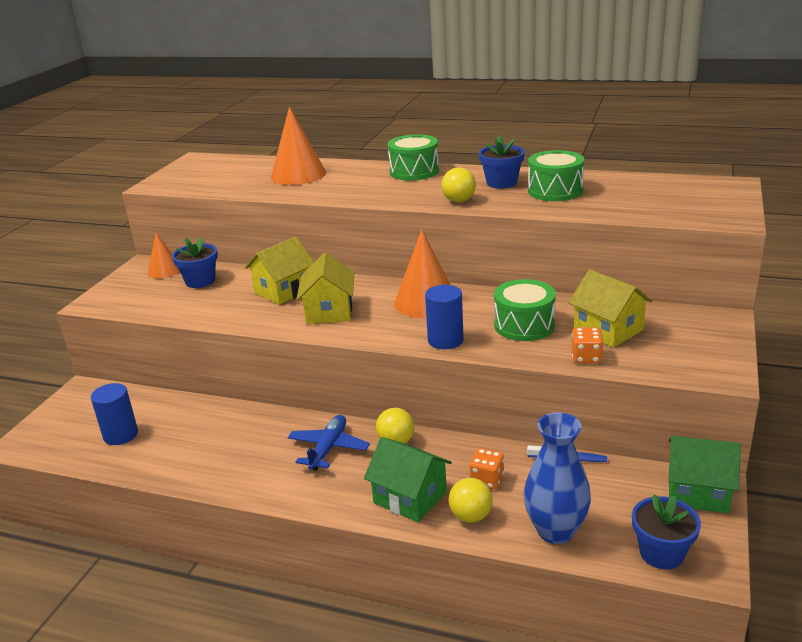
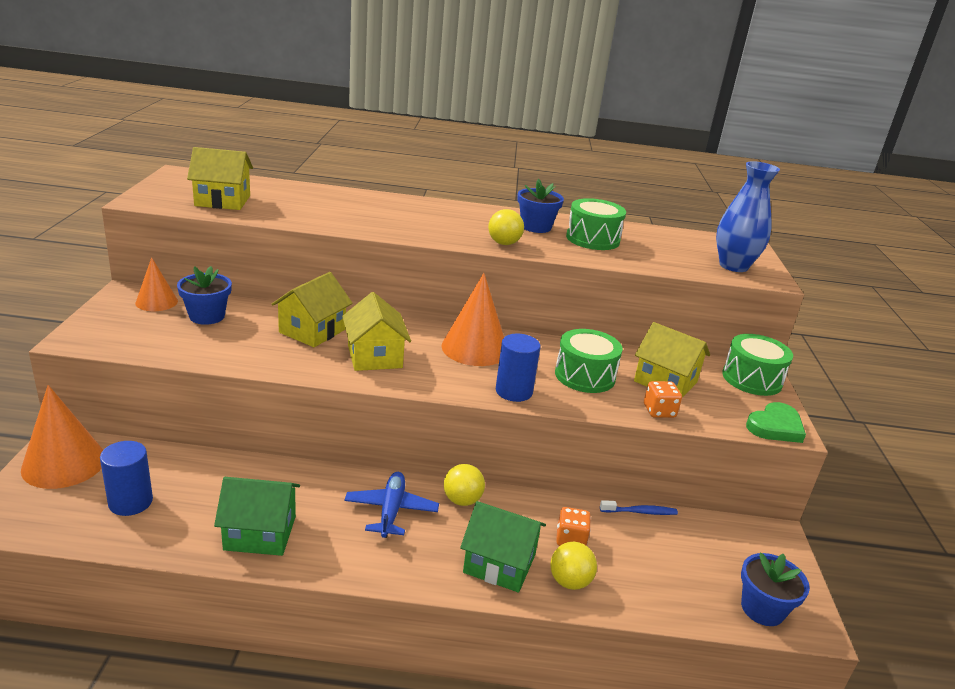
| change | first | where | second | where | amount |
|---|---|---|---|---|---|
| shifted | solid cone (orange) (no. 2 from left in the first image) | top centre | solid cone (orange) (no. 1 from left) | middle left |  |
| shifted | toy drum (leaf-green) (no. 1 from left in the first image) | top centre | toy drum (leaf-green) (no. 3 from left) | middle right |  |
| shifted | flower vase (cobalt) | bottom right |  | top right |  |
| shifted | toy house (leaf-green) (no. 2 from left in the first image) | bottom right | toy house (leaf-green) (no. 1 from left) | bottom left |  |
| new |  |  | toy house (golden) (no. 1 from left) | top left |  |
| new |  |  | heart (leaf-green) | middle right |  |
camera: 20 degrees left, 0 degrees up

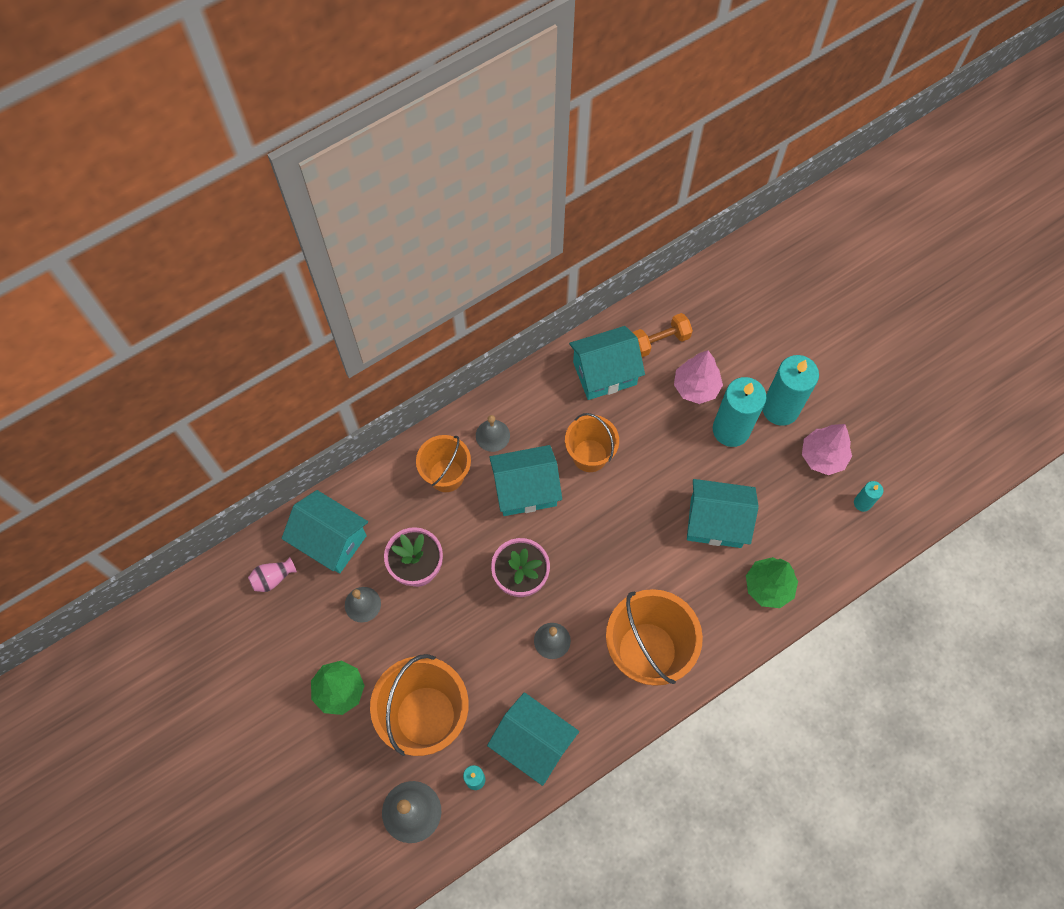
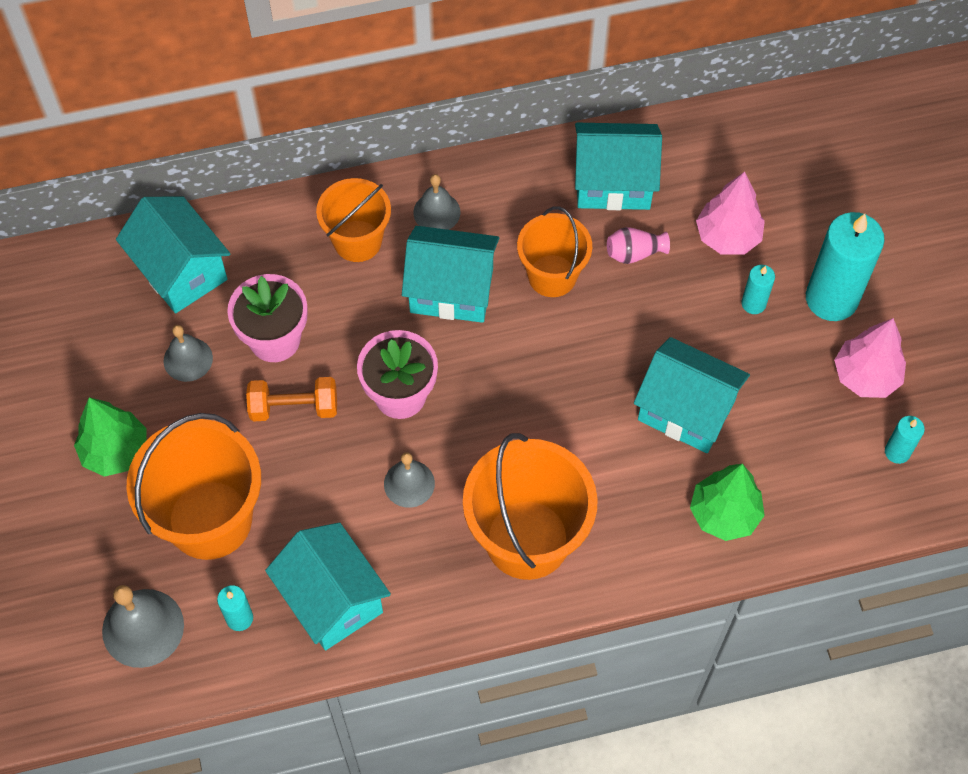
| change | first | where | second | where | amount |
|---|---|---|---|---|---|
| shifted | hand weight (orange) | centre |  | middle left |  |
| scaled | candle (aqua) (no. 2 from left) | middle right |  | middle right | x0.47 |
| shifted | flower vase (rosy) | middle left |  | top centre |  |
camera: 20 degrees right, 5 degrees down

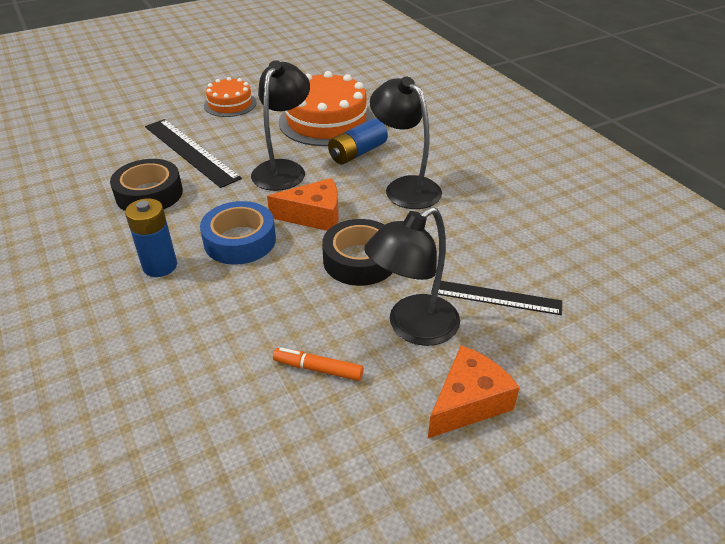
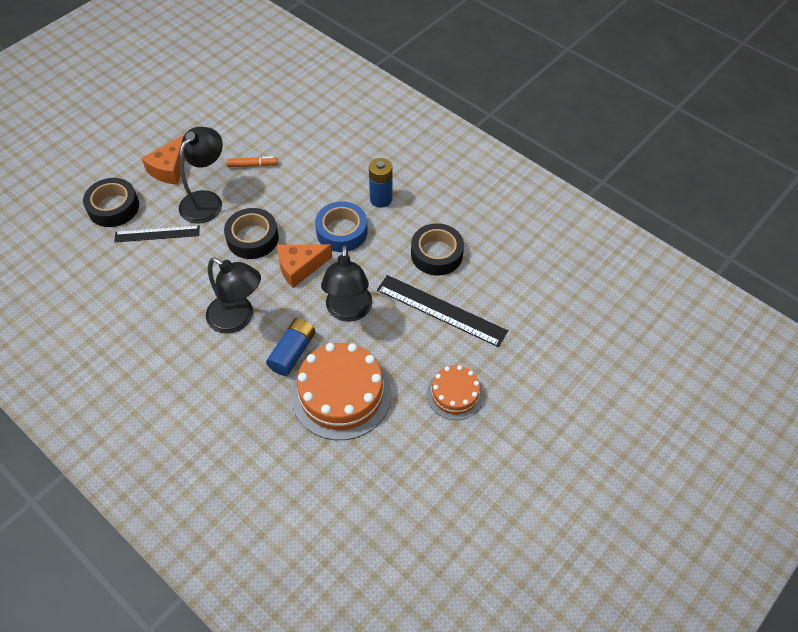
| change | first | where | second | where | amount |
|---|---|---|---|---|---|
| new |  |  | roll of tape (ebony) (no. 1 from left) | top left |  |
camera: 160 degrees right, 15 degrees up

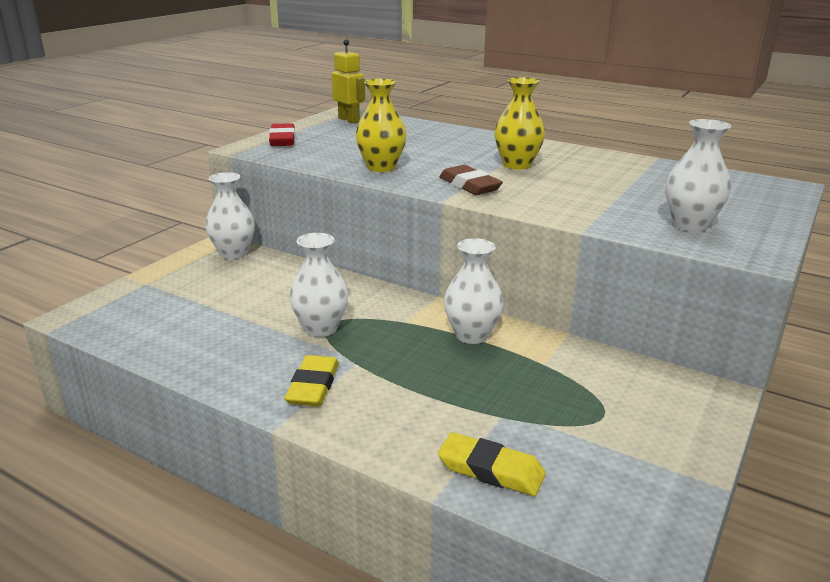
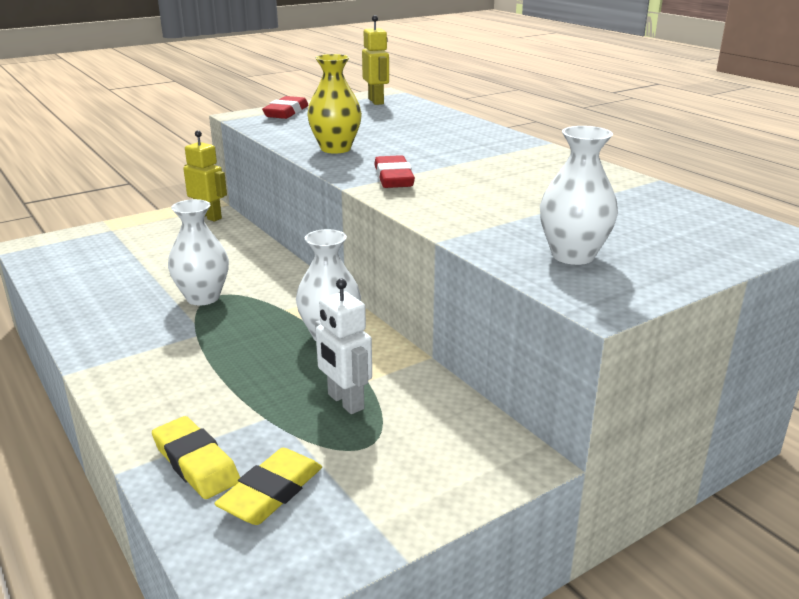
| change | first | where | second | where | amount |
|---|---|---|---|---|---|
| gone | flower vase (golden) (no. 2 from left) | top centre |  |  |  |
| repainted | gum eraser (brown) | top centre | gum eraser (red) (no. 2 from left) | top centre |  |
| swapped | flower vase (white) (no. 1 from left) | middle left | robot (golden) (no. 1 from left) | top left |  |
| shifted | gum eraser (golden) (no. 1 from left in the first image) | centre | gum eraser (golden) (no. 2 from left) | bottom centre |  |
| new |  |  | robot (white) | centre |  |
camera: 25 degrees right, 0 degrees up

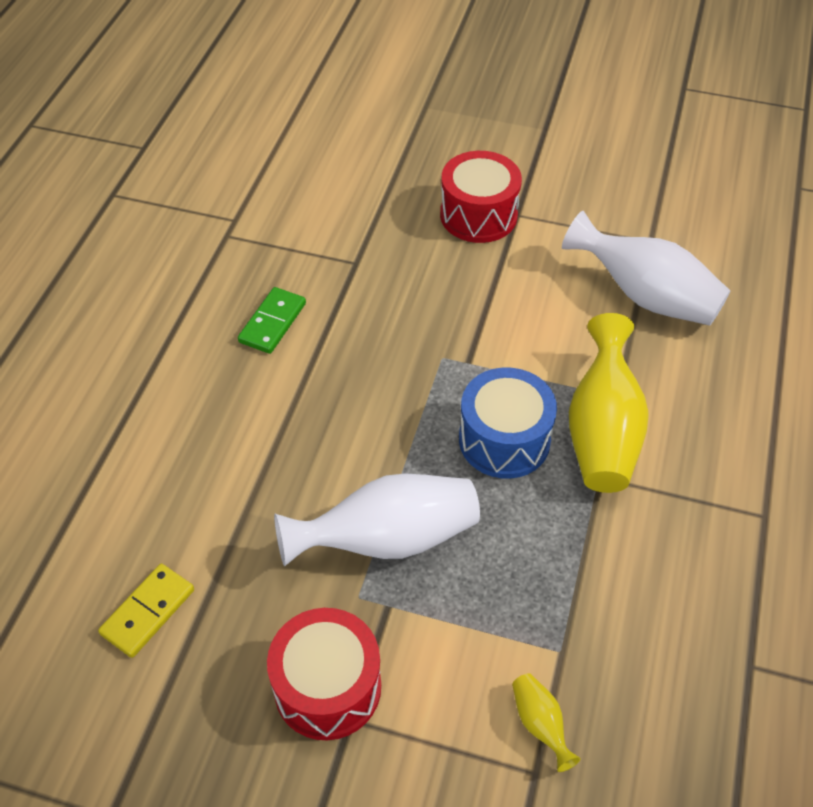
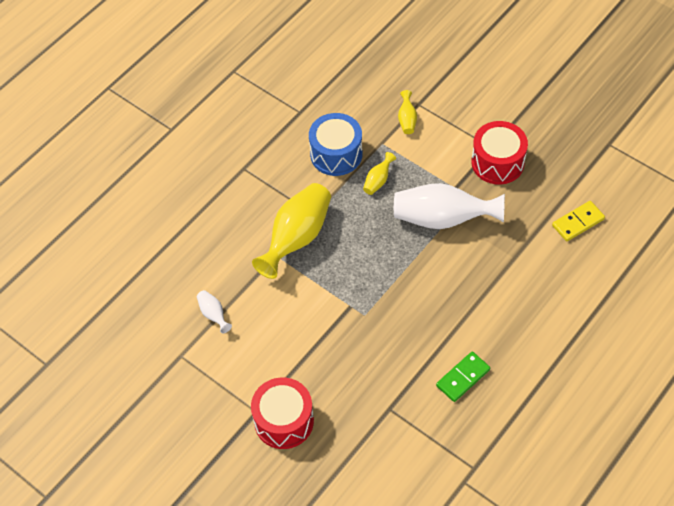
| change | first | where | second | where | amount |
|---|---|---|---|---|---|
| scaled | flower vase (white) (no. 2 from left in the first image) | top right | flower vase (white) (no. 1 from left) | middle left | x0.44 |
| shifted | toy drum (cobalt) | centre |  | top centre |  |
| new |  |  | flower vase (golden) (no. 2 from left) | centre |  |
camera: 155 degrees left, 5 degrees up

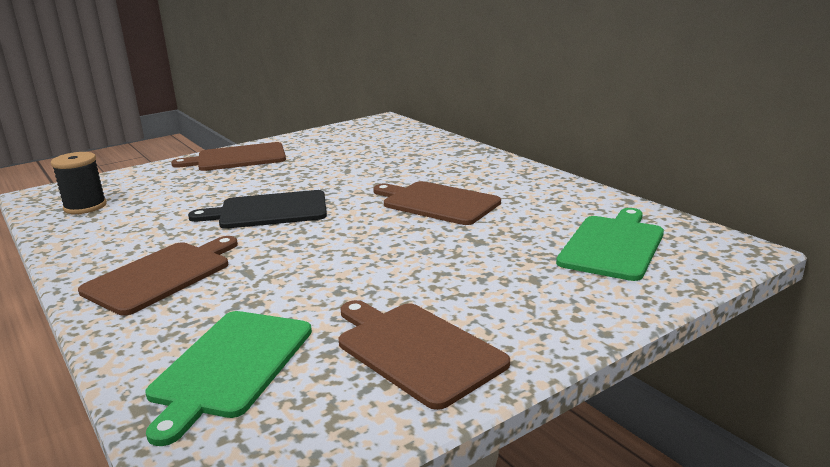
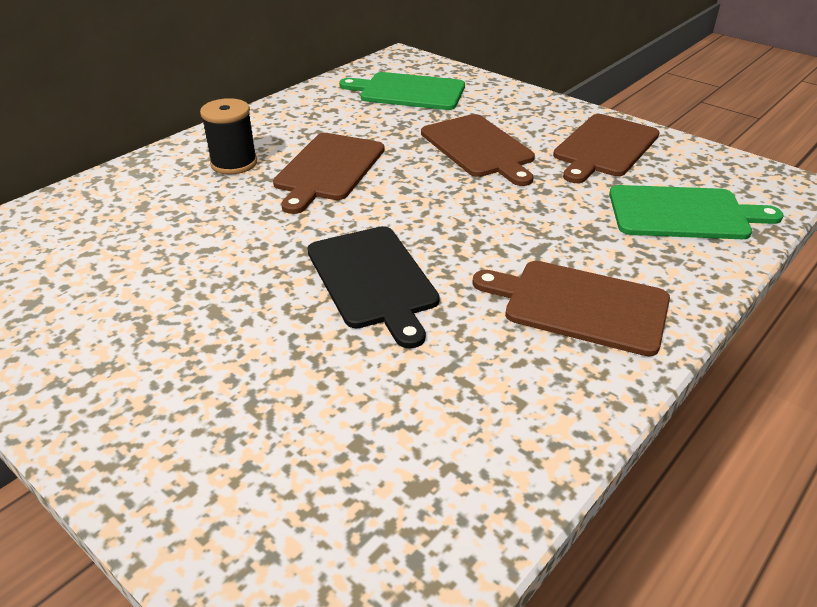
| change | first | where | second | where | amount |
|---|---|---|---|---|---|
| shifted | cutting board (brown) (no. 2 from left) | middle left |  | top centre |  |
| shifted | reel of thread (ebony) | middle left |  | top left |  |
camera: 105 degrees left, 15 degrees up

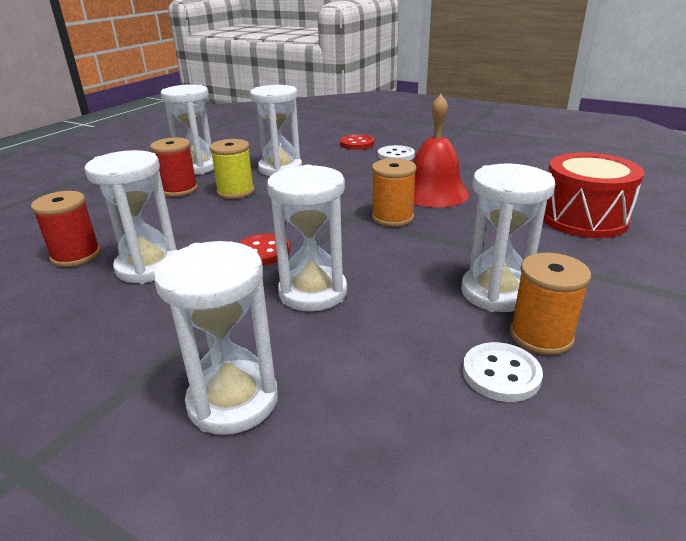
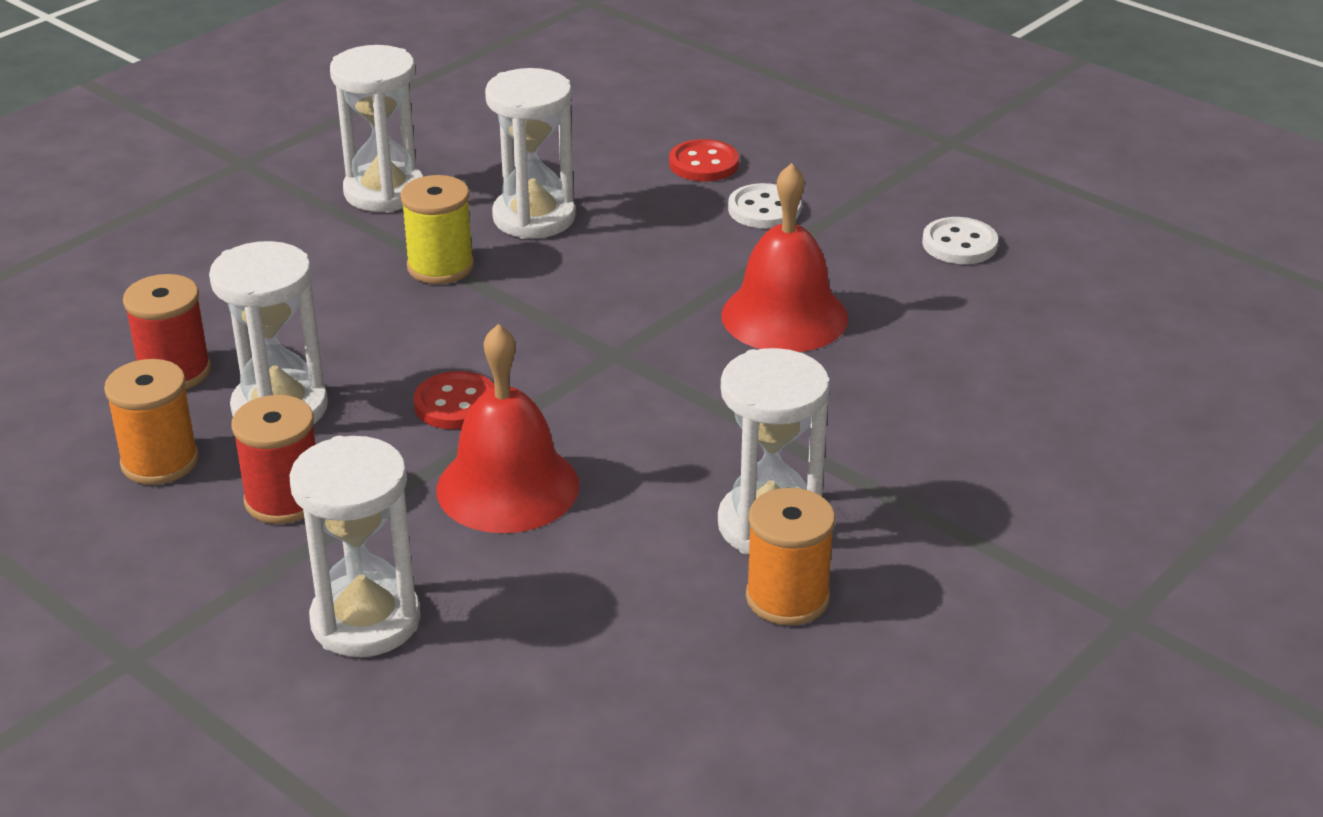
| change | first | where | second | where | amount |
|---|---|---|---|---|---|
| shifted | reel of thread (red) (no. 2 from left) | top left |  | middle left |  |
| gone | toy drum (red) | middle right |  |  |  |
| shifted | reel of thread (orange) (no. 1 from left) | centre |  | middle left |  |
| swapped | sand timer (white) (no. 5 from left) | centre | bell (red) (no. 1 from left) | centre |  |
| shifted | shirt button (white) (no. 2 from left) | bottom right |  | top right |  |
camera: 10 degrees right, 5 degrees up

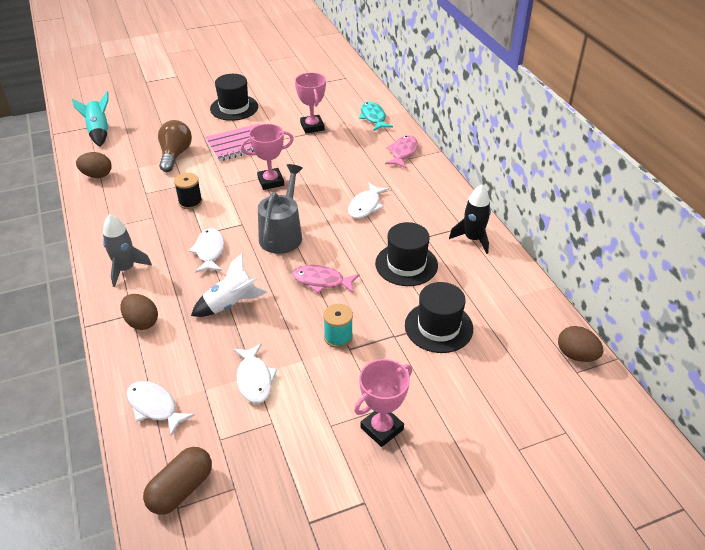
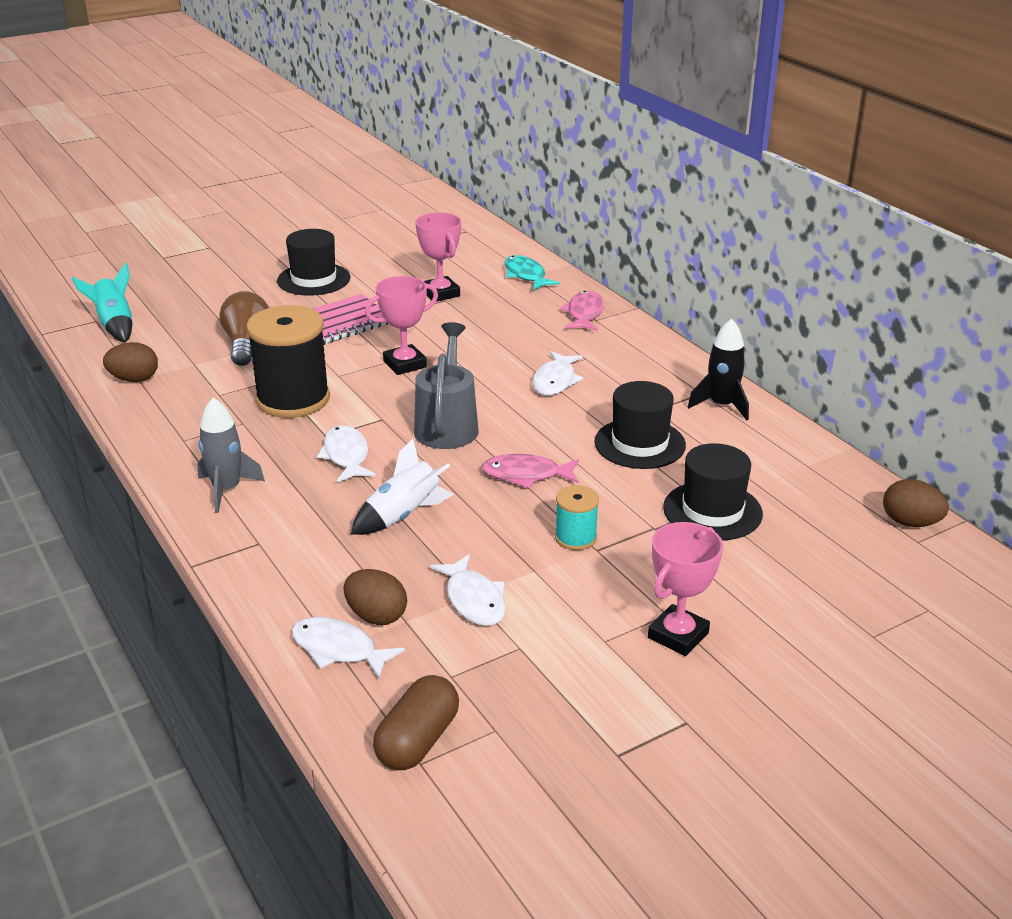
| change | first | where | second | where | amount |
|---|---|---|---|---|---|
| scaled | reel of thread (ebony) | middle left |  | middle left | x2.05 |
| shifted | egg shape (brown) (no. 2 from left) | middle left |  | centre |  |
camera: 10 degrees left, 10 degrees down

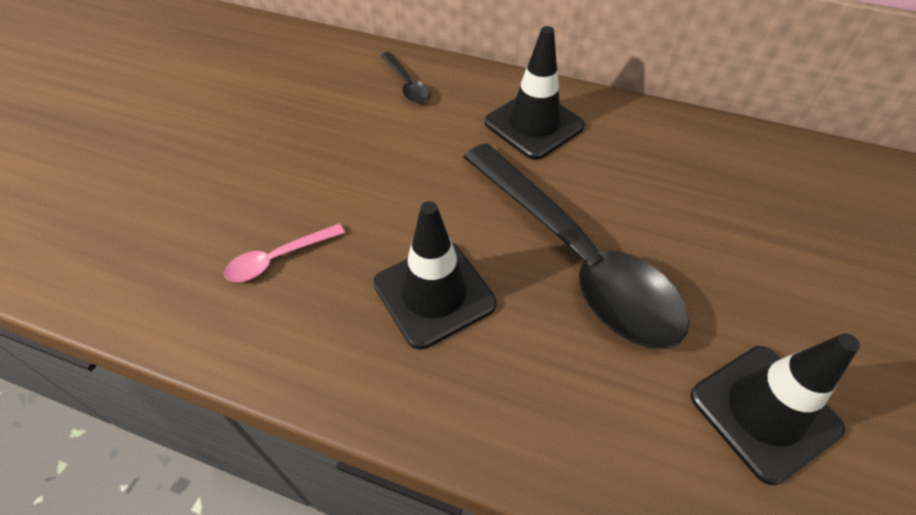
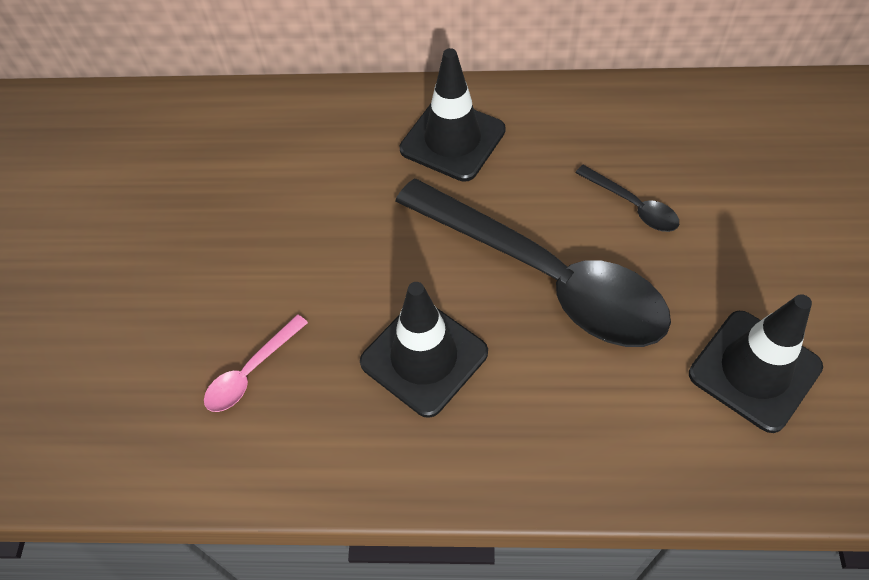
| change | first | where | second | where | amount |
|---|---|---|---|---|---|
| shifted | spoon (ebony) (no. 1 from left in the first image) | top centre | spoon (ebony) (no. 2 from left) | middle right |  |
camera: 15 degrees left, 5 degrees up

